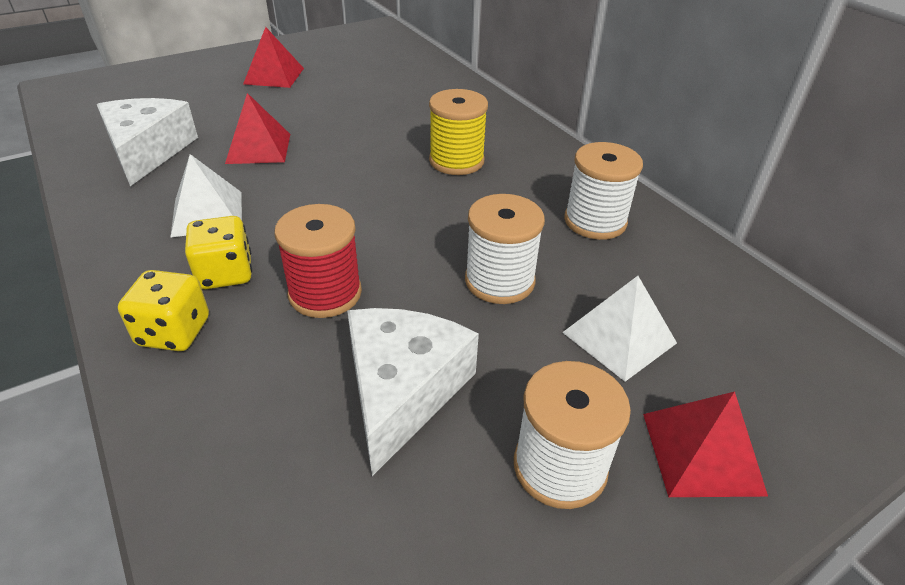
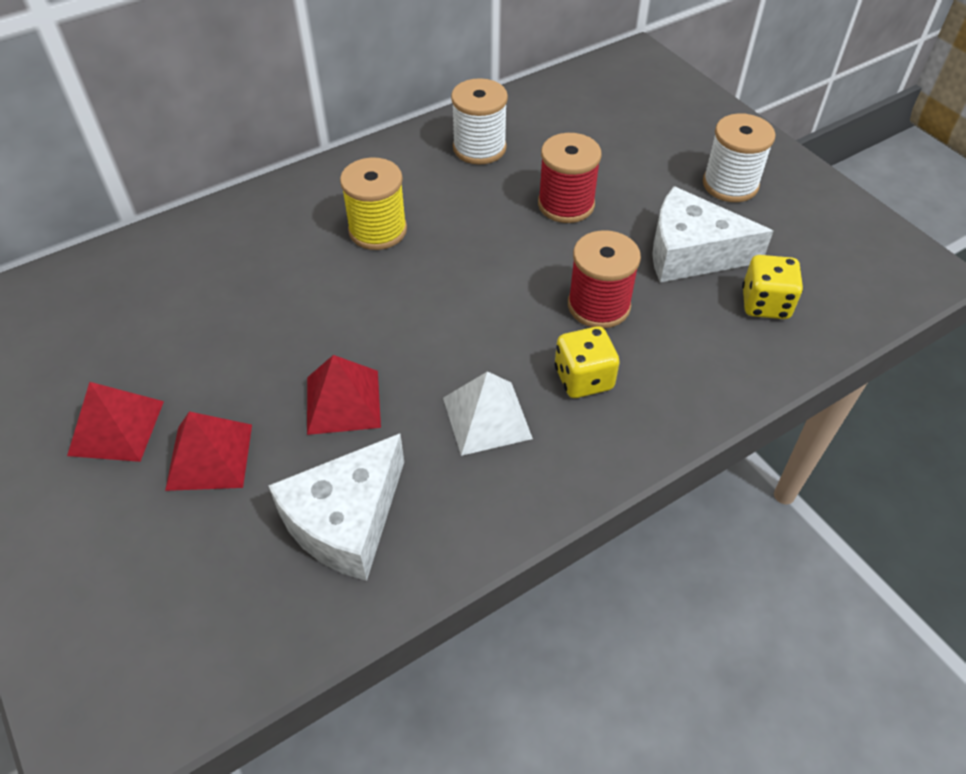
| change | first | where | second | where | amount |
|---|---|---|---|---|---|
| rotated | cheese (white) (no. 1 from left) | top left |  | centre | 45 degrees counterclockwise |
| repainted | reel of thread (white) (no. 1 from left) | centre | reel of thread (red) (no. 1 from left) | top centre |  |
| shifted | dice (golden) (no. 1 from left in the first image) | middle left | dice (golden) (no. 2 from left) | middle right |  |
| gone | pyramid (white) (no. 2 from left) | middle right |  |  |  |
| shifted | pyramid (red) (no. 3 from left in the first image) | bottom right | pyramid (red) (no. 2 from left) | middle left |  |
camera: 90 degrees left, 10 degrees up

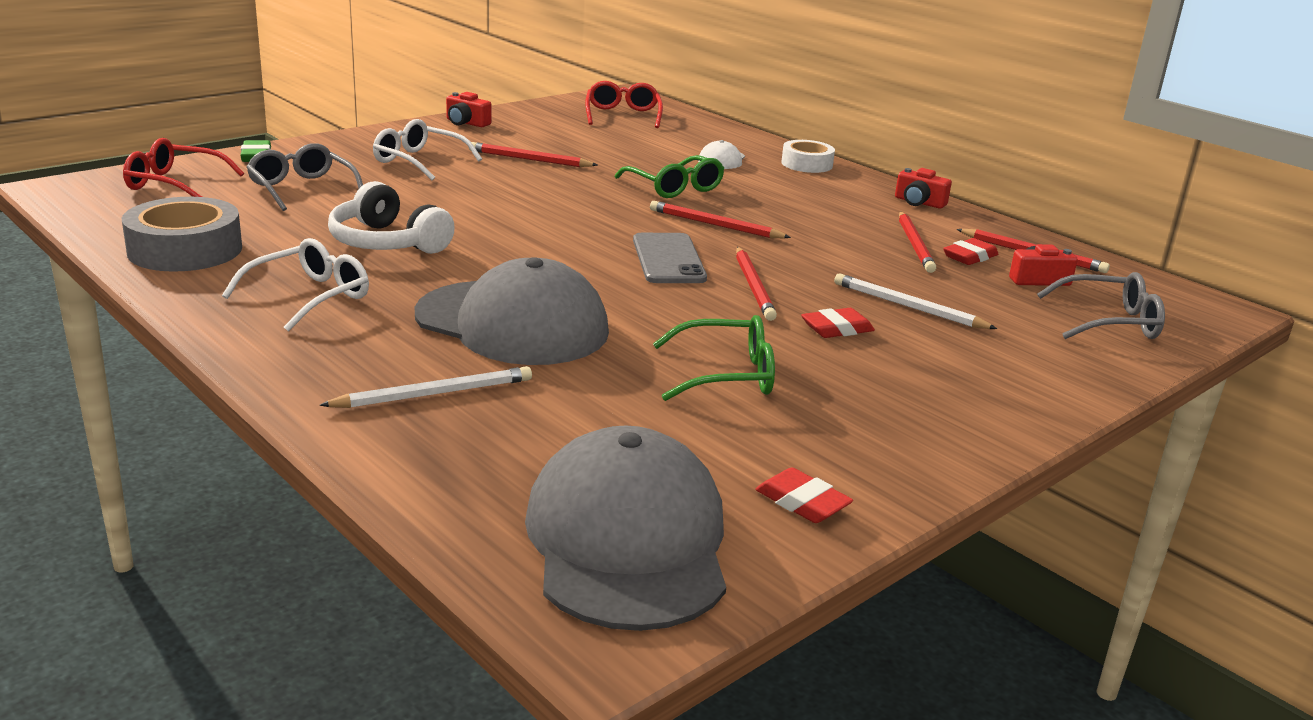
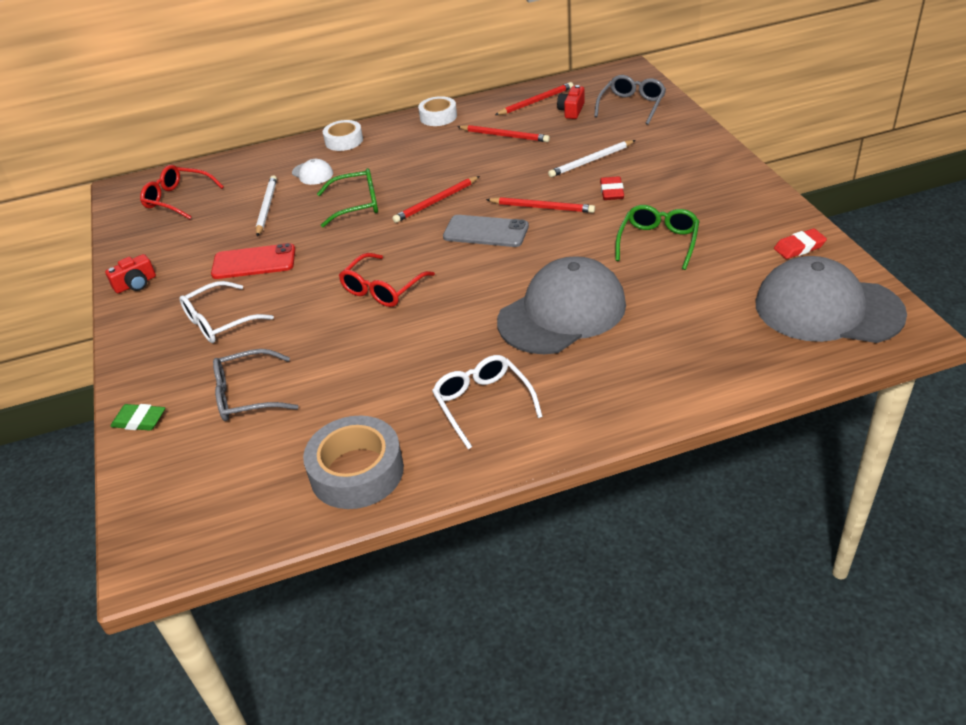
| change | first | where | second | where | amount |
|---|---|---|---|---|---|
| shifted | glasses (red) (no. 1 from left in the first image) | top left | glasses (red) (no. 2 from left) | centre |  |
| swapped | wooden pencil (red) (no. 1 from left) | top centre | phone (red) | middle left |  |
| swapped | camera (red) (no. 2 from left) | top right | roll of tape (white) (no. 2 from left) | top centre |  |
| gone | headset (white) | top left |  |  |  |
| gone | gum eraser (red) (no. 3 from left) | middle right |  |  |  |
| shifted | wooden pencil (white) (no. 1 from left) | middle left |  | top left |  |
camera: 60 degrees left, 15 degrees up

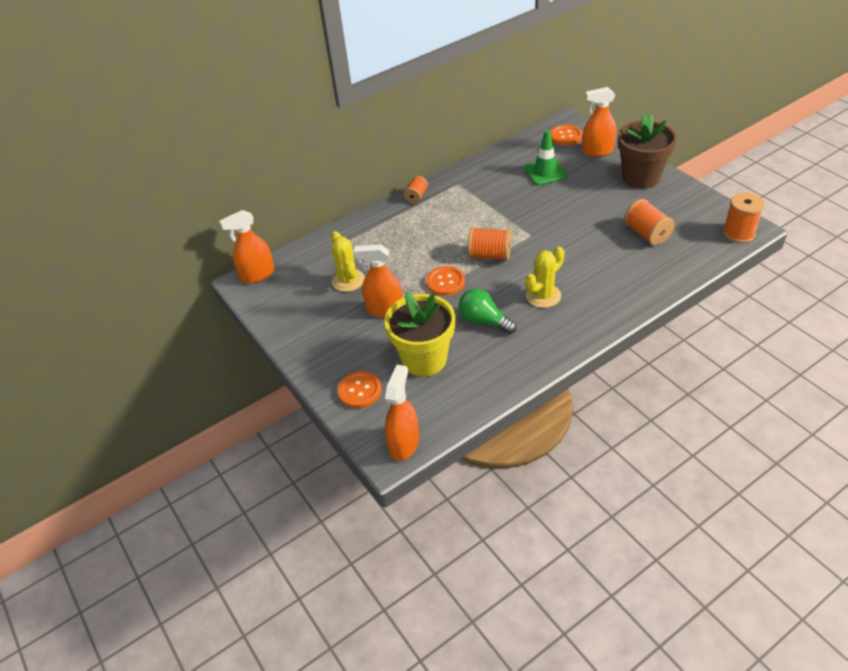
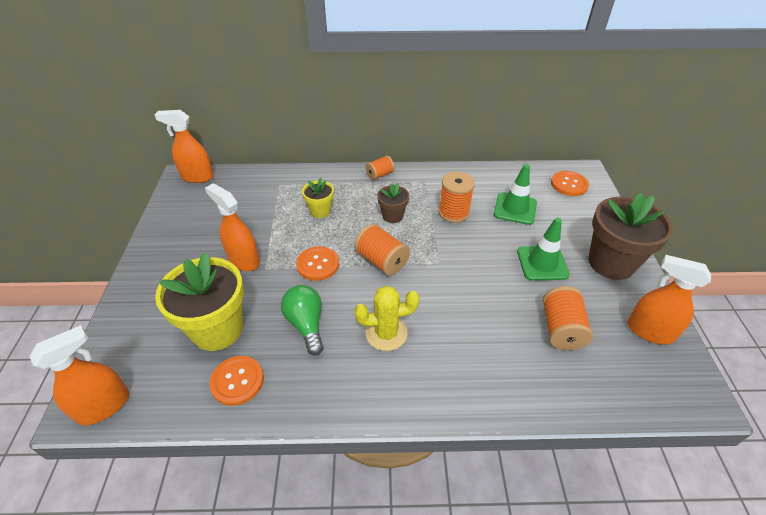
| change | first | where | second | where | amount |
|---|---|---|---|---|---|
| shifted | sprayer (orange) (no. 4 from left) | top right |  | middle right |  |
| shifted | reel of thread (orange) (no. 4 from left in the first image) | top right | reel of thread (orange) (no. 3 from left) | centre |  |
| gone | prickly plant (golden) (no. 1 from left) | centre |  |  |  |
| shifted | shirt button (orange) (no. 1 from left) | centre |  | bottom left |  |
| new |  |  | potted plant (golden) (no. 2 from left) | centre |  |
| new |  |  | potted plant (brown) (no. 1 from left) | centre |  |
| new |  |  | safety cone (leaf-green) (no. 2 from left) | middle right |  |
camera: 30 degrees right, 0 degrees up

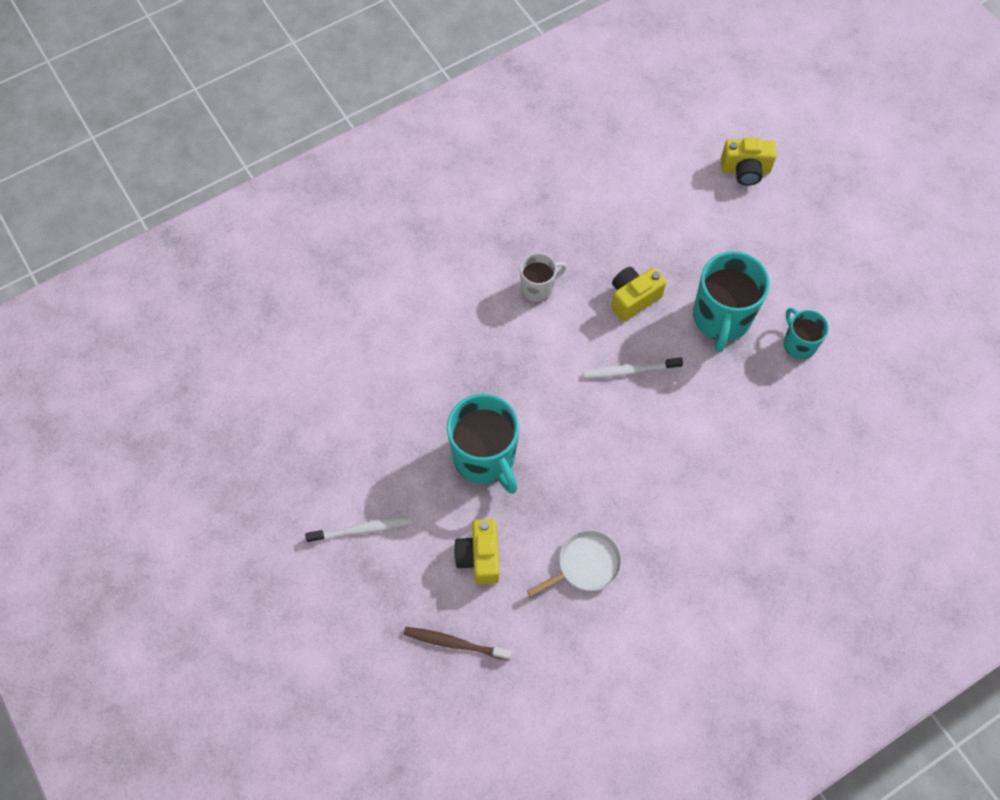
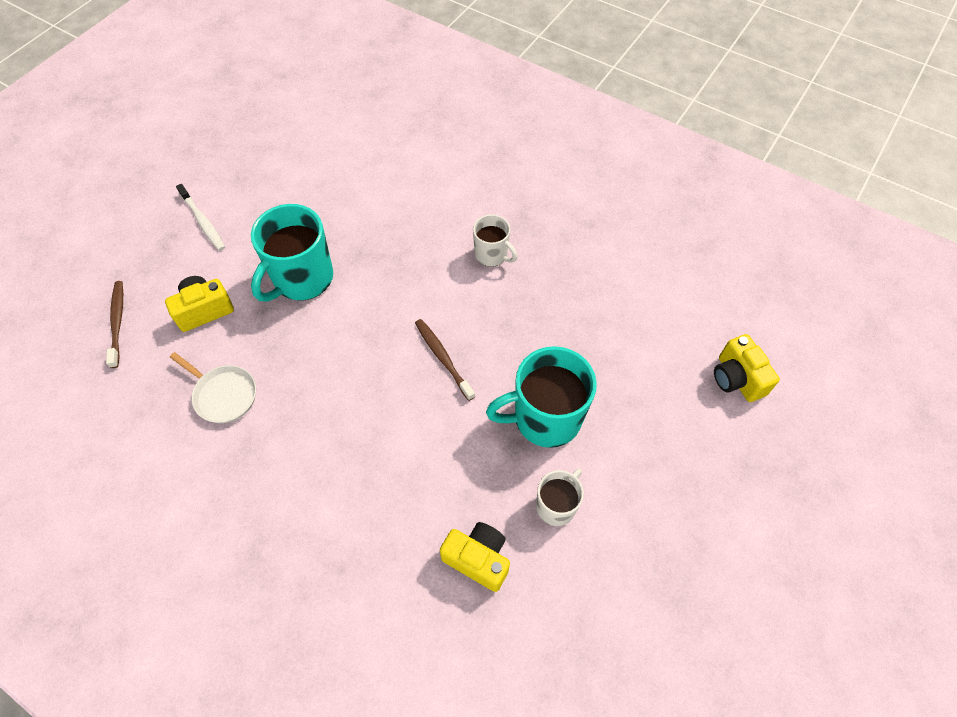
| change | first | where | second | where | amount |
|---|---|---|---|---|---|
| shifted | camera (golden) (no. 2 from left) | centre |  | bottom centre |  |
| repainted | coffee mug (aqua) (no. 3 from left) | middle right | coffee mug (white) (no. 2 from left) | bottom centre |  |
| repainted | toothbrush (white) (no. 2 from left) | centre | toothbrush (brown) (no. 2 from left) | centre |  |
camera: 65 degrees right, 5 degrees down

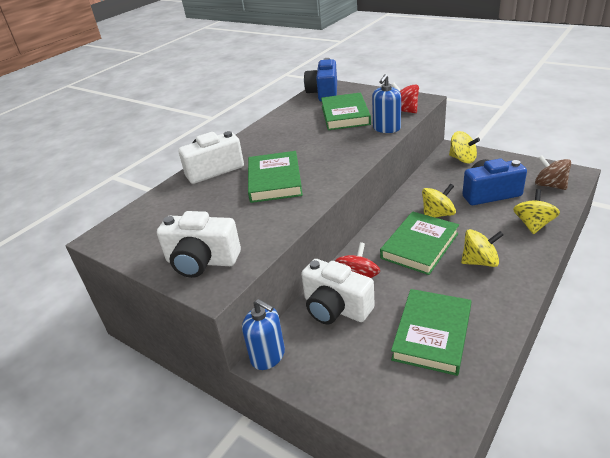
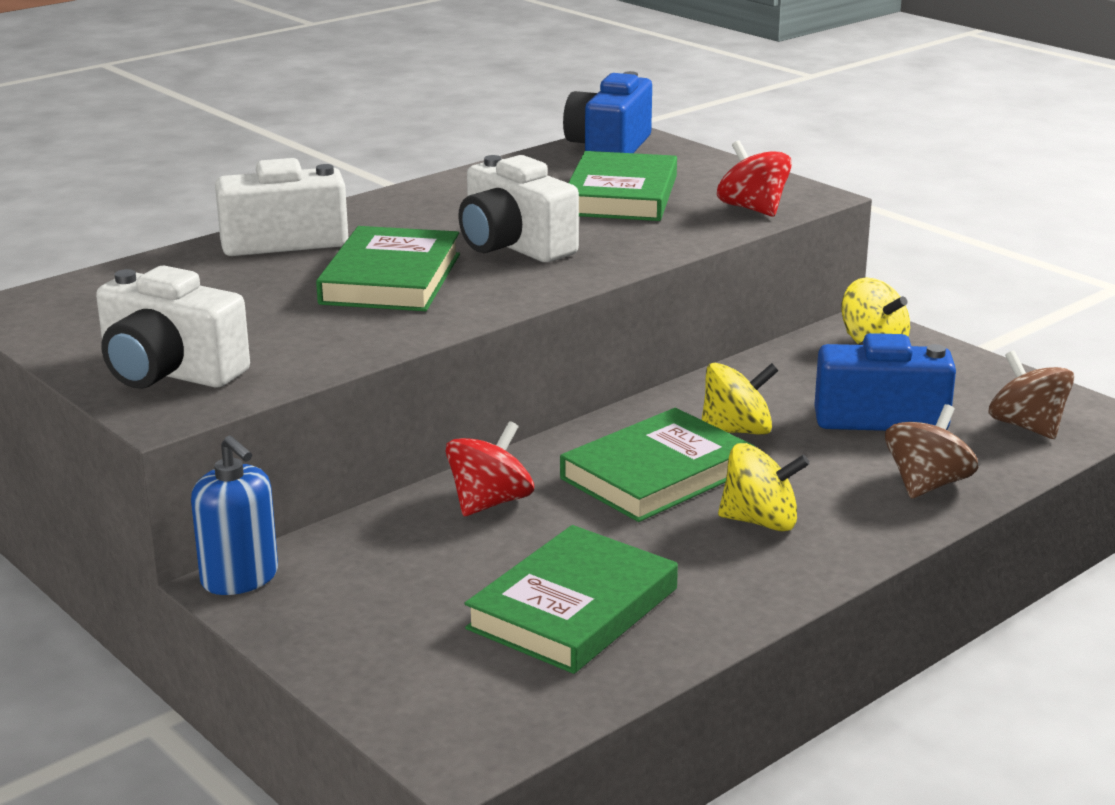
| change | first | where | second | where | amount |
|---|---|---|---|---|---|
| gone | soap dispenser (cobalt) (no. 2 from left) | top centre |  |  |  |
| repainted | whirligig (golden) (no. 4 from left) | middle right | whirligig (brown) (no. 1 from left) | middle right |  |
| shifted | camera (white) (no. 3 from left) | centre |  | top centre |  |
camera: 10 degrees right, 10 degrees down

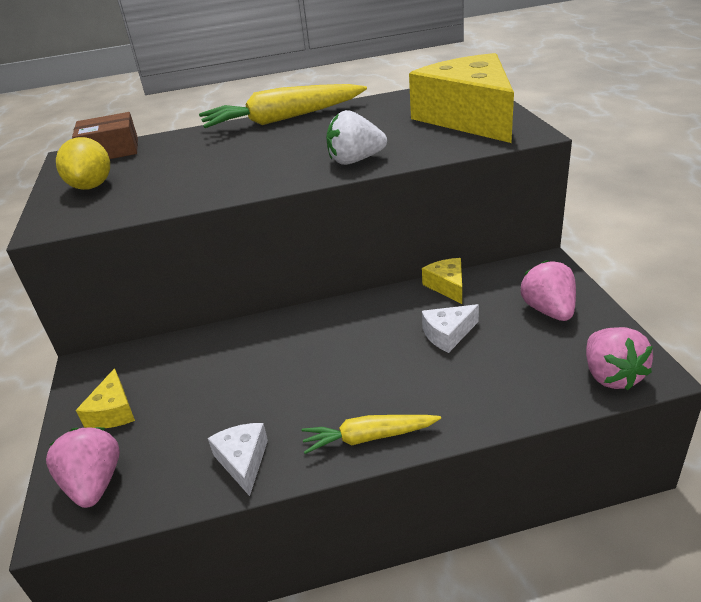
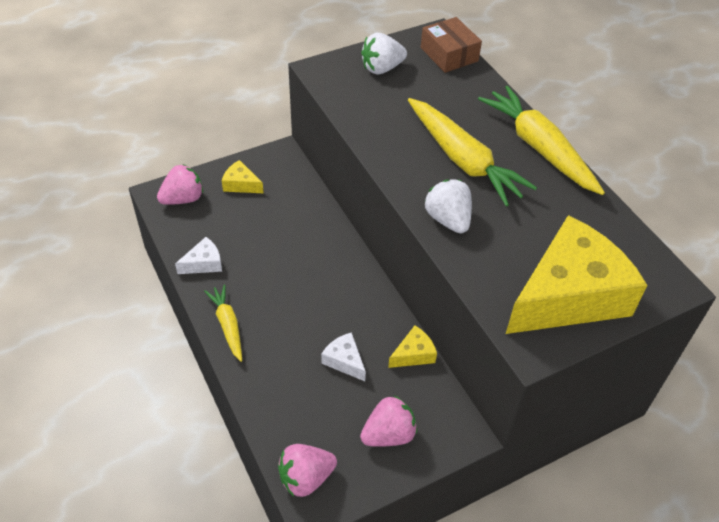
| change | first | where | second | where | amount |
|---|---|---|---|---|---|
| swapped | toy lemon (golden) | top left | strawberry (white) (no. 1 from left) | top centre |  |
| rotated | cheese (golden) (no. 1 from left) | middle left |  | centre | 45 degrees clockwise |
| new |  |  | toy carrot (golden) (no. 2 from left) | top centre |  |
camera: 70 degrees right, 15 degrees up

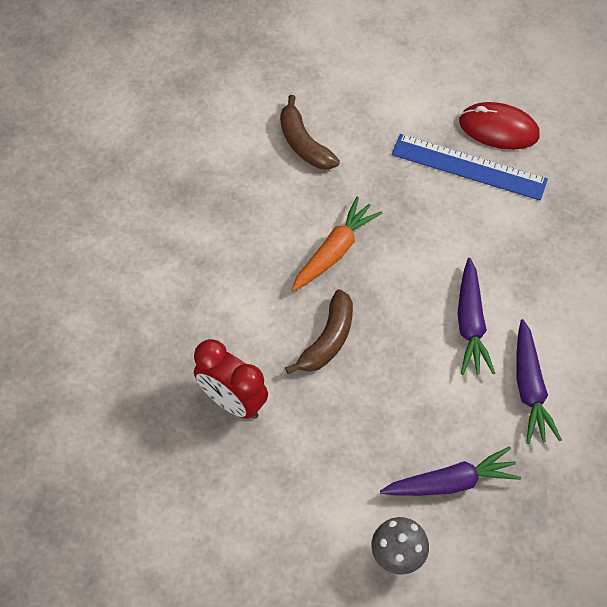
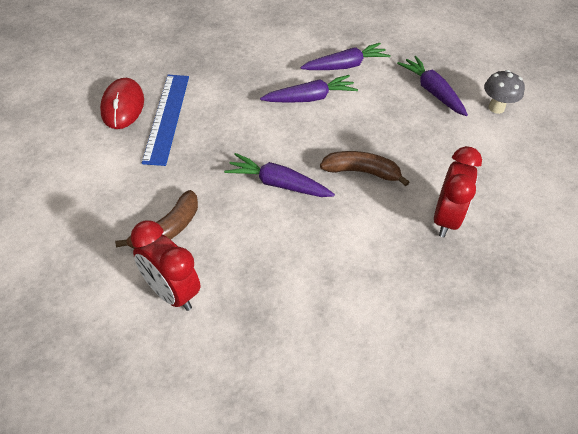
| change | first | where | second | where | amount |
|---|---|---|---|---|---|
| repainted | toy carrot (orange) | centre | toy carrot (violet) (no. 1 from left) | centre |  |
| new |  |  | bedside clock (red) (no. 1 from left) | middle left |  |
camera: 110 degrees left, 10 degrees down

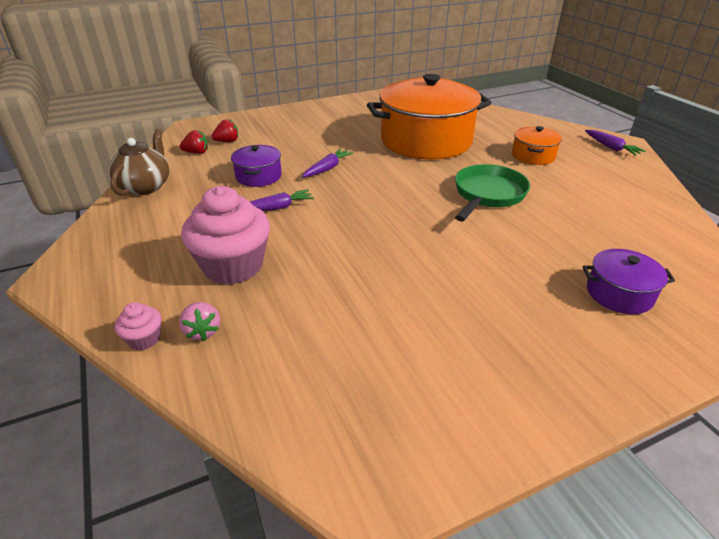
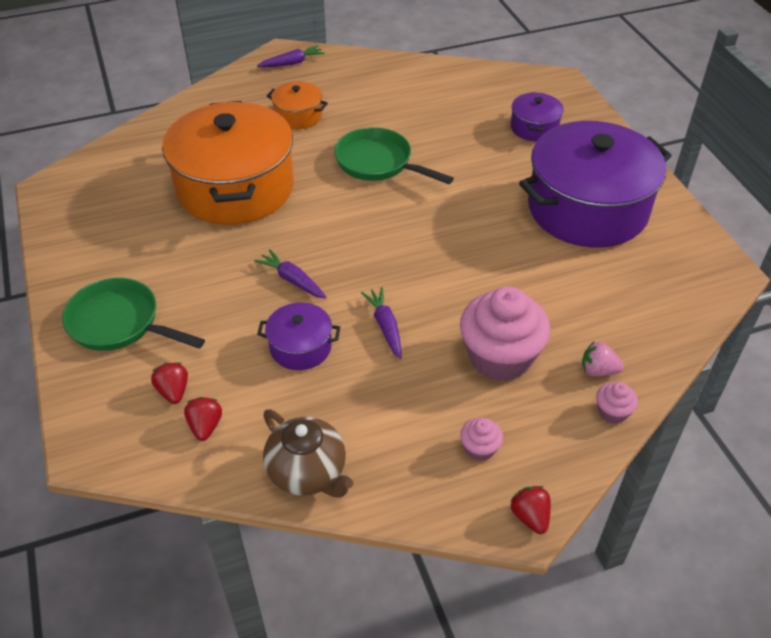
| change | first | where | second | where | amount |
|---|---|---|---|---|---|
| rotated | tea pot (brown) | top left |  | bottom centre | 150 degrees counterclockwise |
| rotated | strawberry (rosy) | middle left |  | middle right | 150 degrees counterclockwise |
| new |  |  | cooking pot (violet) (no. 3 from left) | top right |  |
| new |  |  | skillet (leaf-green) (no. 1 from left) | middle left |  |
| new |  |  | muffin (rosy) (no. 1 from left) | bottom centre |  |
| new |  |  | strawberry (red) (no. 3 from left) | bottom right |  |
camera: 85 degrees left, 10 degrees up

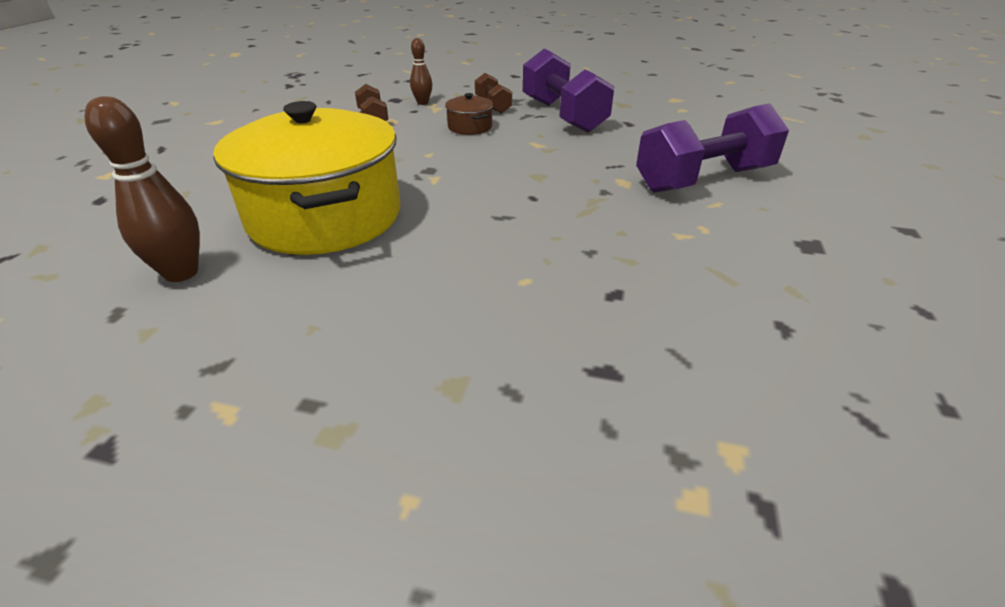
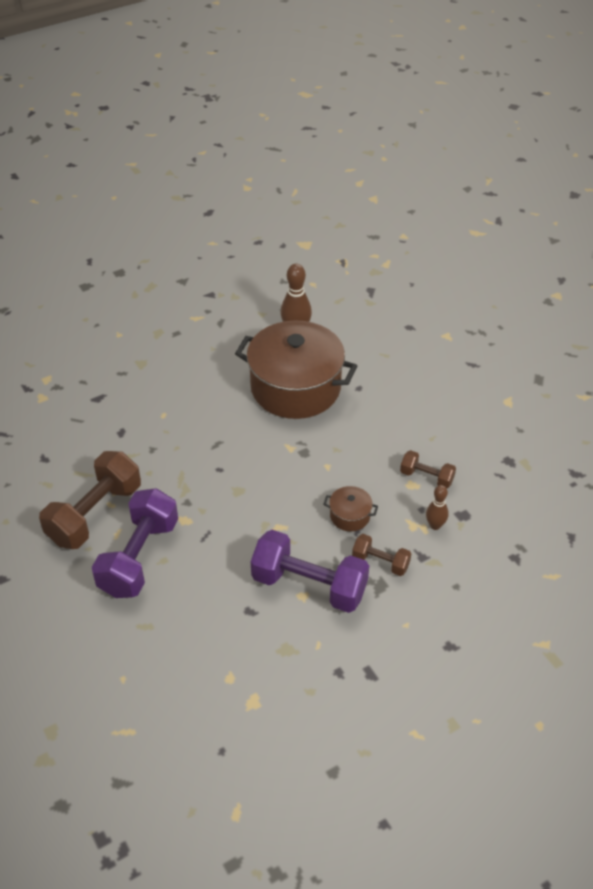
| change | first | where | second | where | amount |
|---|---|---|---|---|---|
| repainted | cooking pot (golden) | top left | cooking pot (brown) (no. 1 from left) | centre |  |
| new |  |  | hand weight (brown) (no. 1 from left) | middle left |  |
camera: 135 degrees right, 10 degrees up

